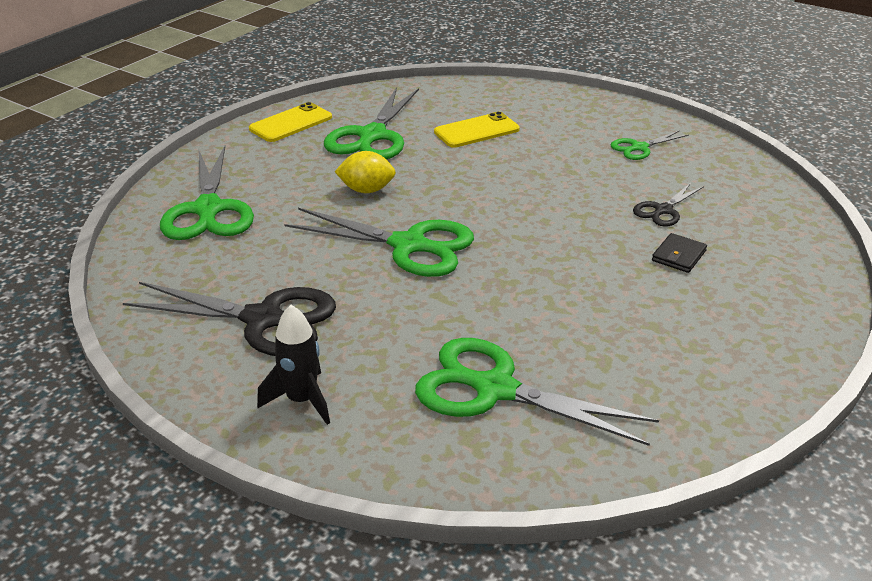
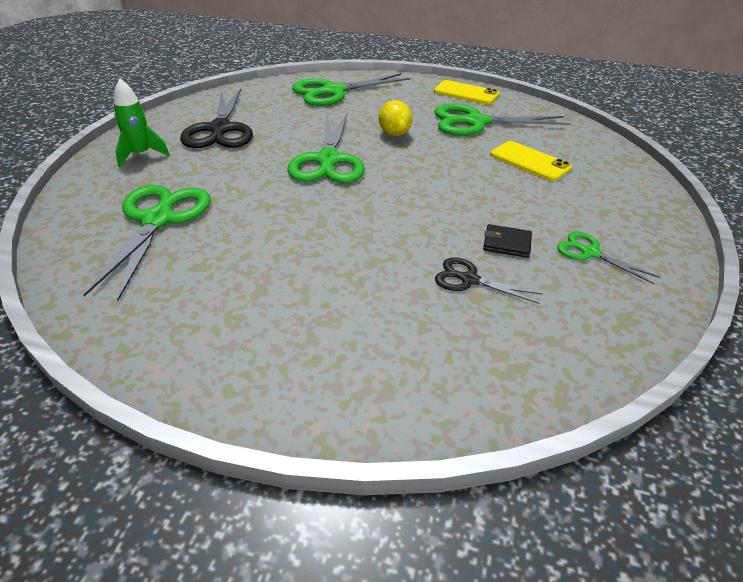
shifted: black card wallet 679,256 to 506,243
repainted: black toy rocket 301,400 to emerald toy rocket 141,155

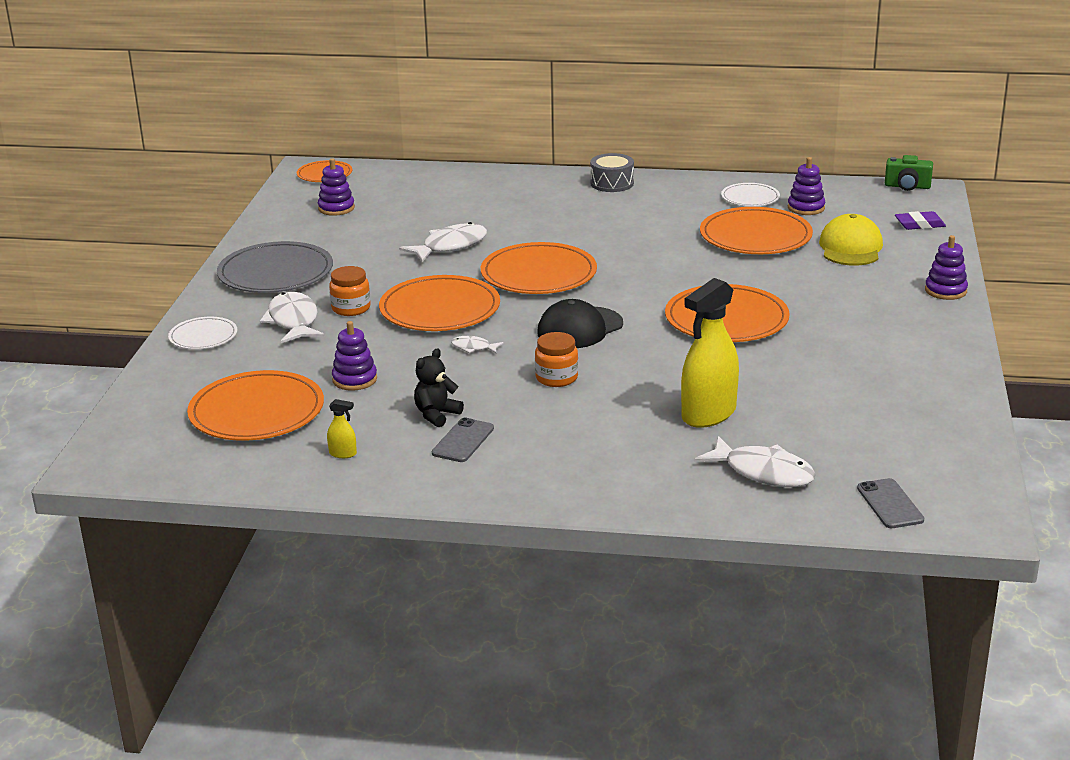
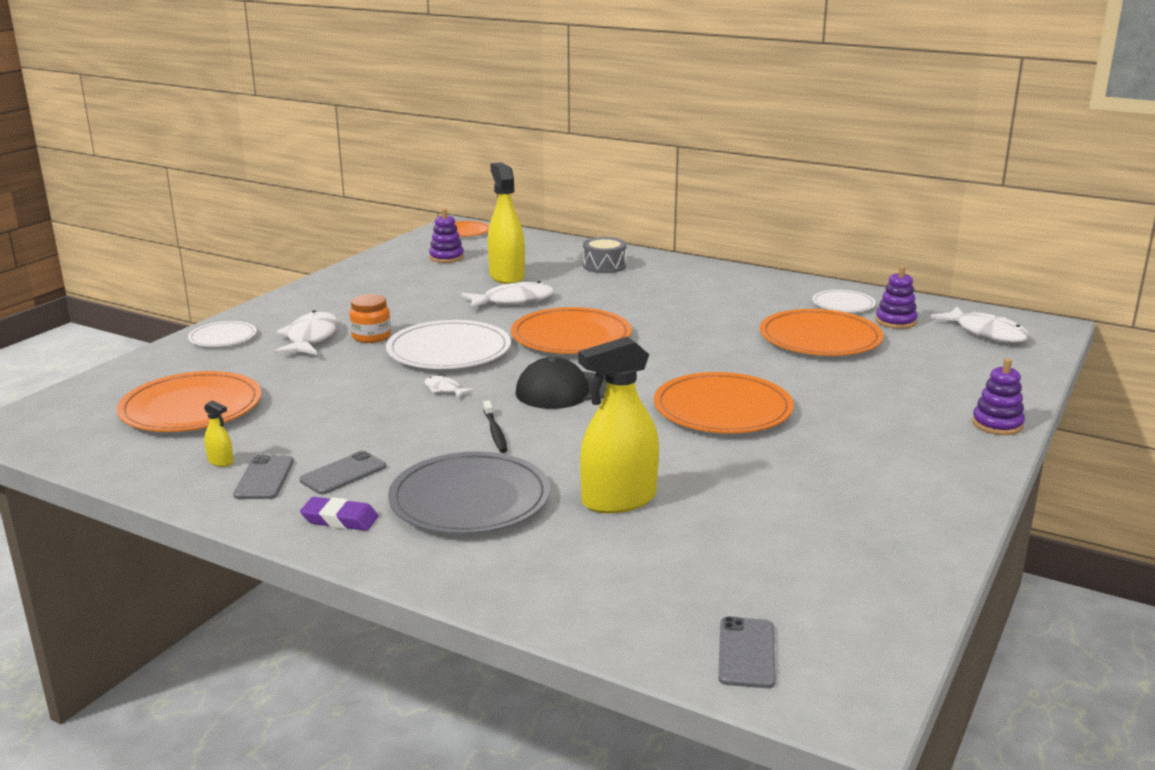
gone: purple stacking rings 354,379; black stuffed bear 436,415; bright yellow cap 850,247; emerald compact camera 907,186
new: gray smartphone 264,478; bright yellow spray bottle 506,276
shifted: purple gum eraser 919,224 to 340,519; gray dinner plate 275,273 to 470,499; gray toy drum 612,183 to 604,266; white fish 763,472 to 986,333
swapped: orange-coloured jam jar 556,378 to black toothbrush 495,432
repainted: orange-coloured dinner plate 440,309 to white dinner plate 449,351

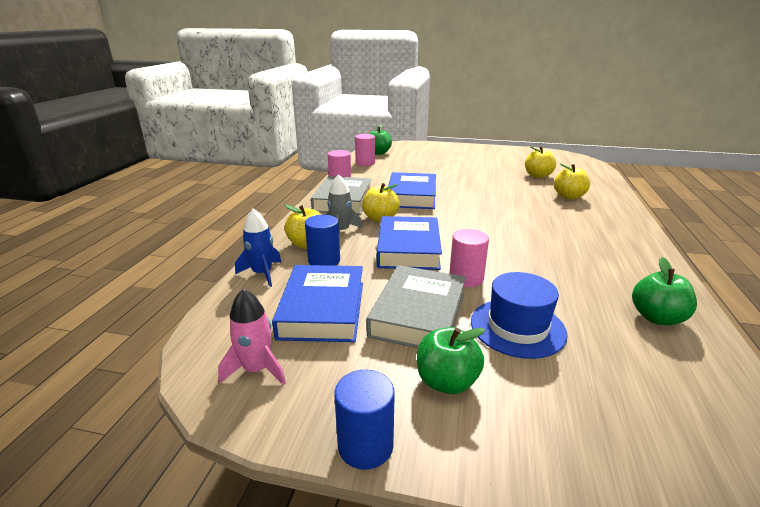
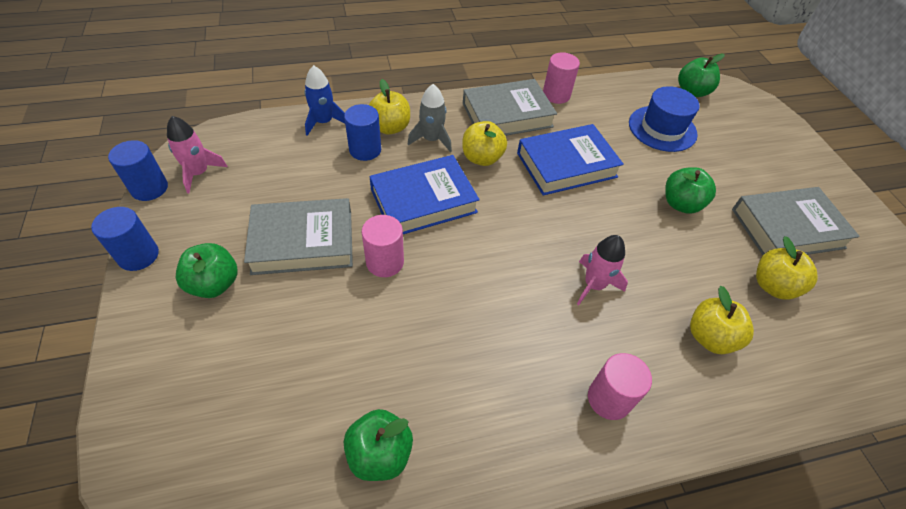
gone: royal blue hardback 323,309
new: royal blue cylinder 149,188; rosy toy rocket 594,285; emerald apple 681,204; gray hardback 787,228
shifted: rosy cylinder 365,163 to 609,399; royal blue top hat 517,327 to 662,128

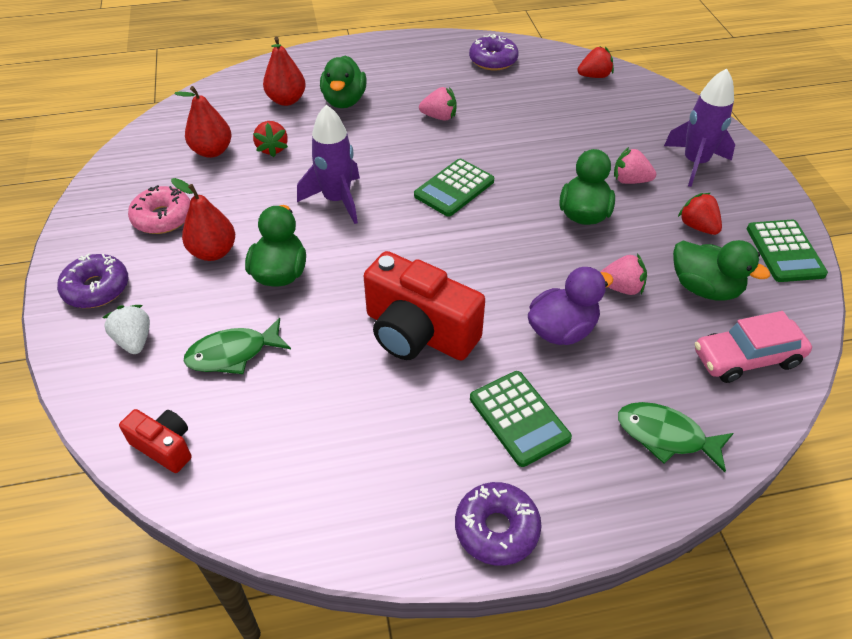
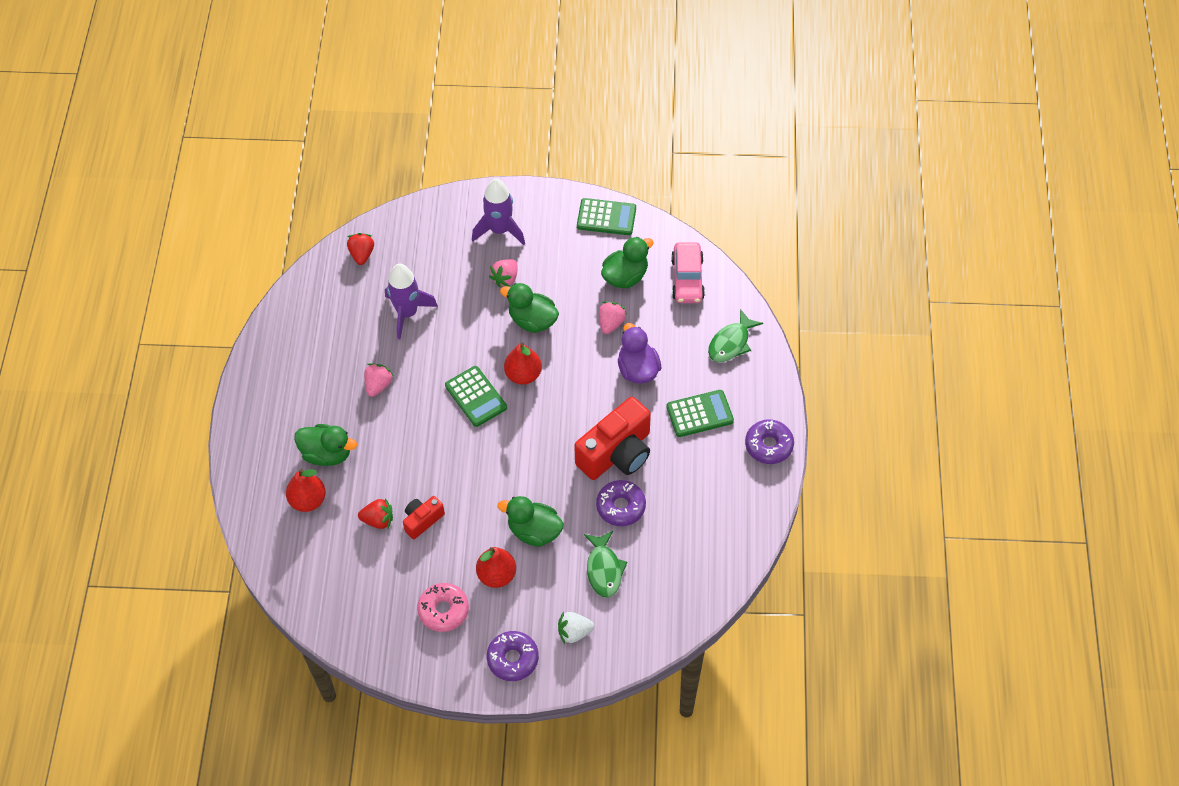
gone: scarlet strawberry 697,226
shifted: purple toy rocket 337,200 to 407,313; scarlet compact camera 164,447 to 422,520; scarlet toy pear 212,151 to 523,375; purple donut 493,60 to 621,506

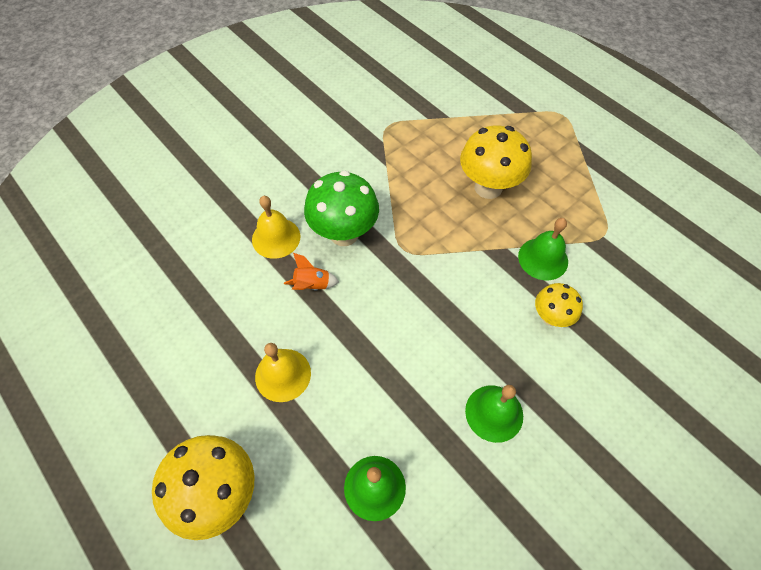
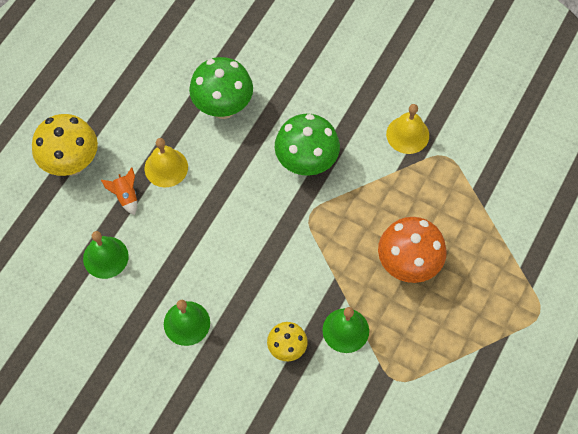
new: emerald fungus 223,107
shifted: orange-coloured toy rocket 312,285 to 126,196; bright yellow school bell 276,238 to 407,134
repainted: bright yellow fungus 488,187 to orange-coloured fungus 408,265

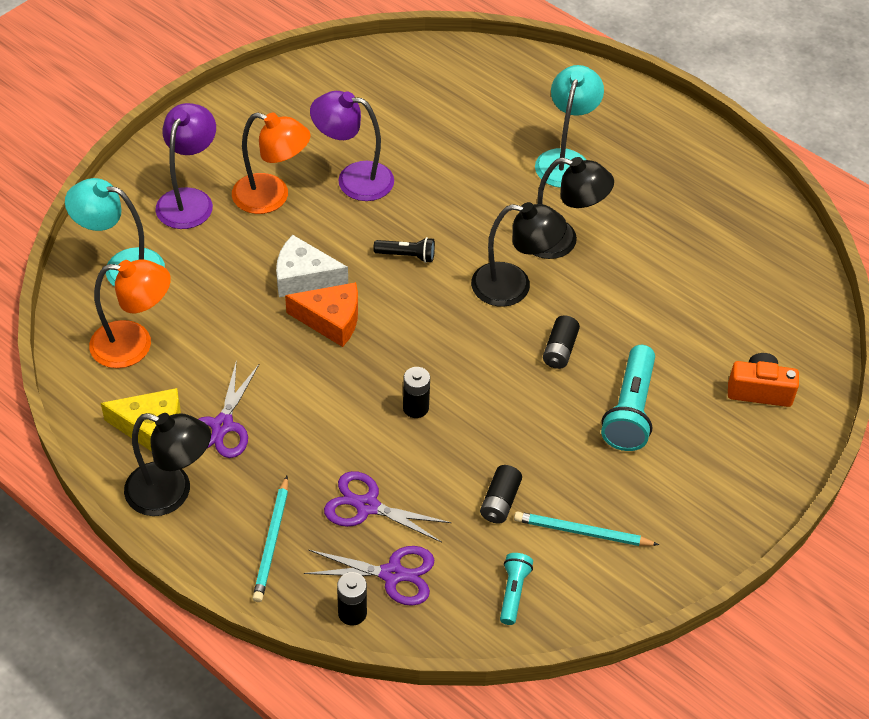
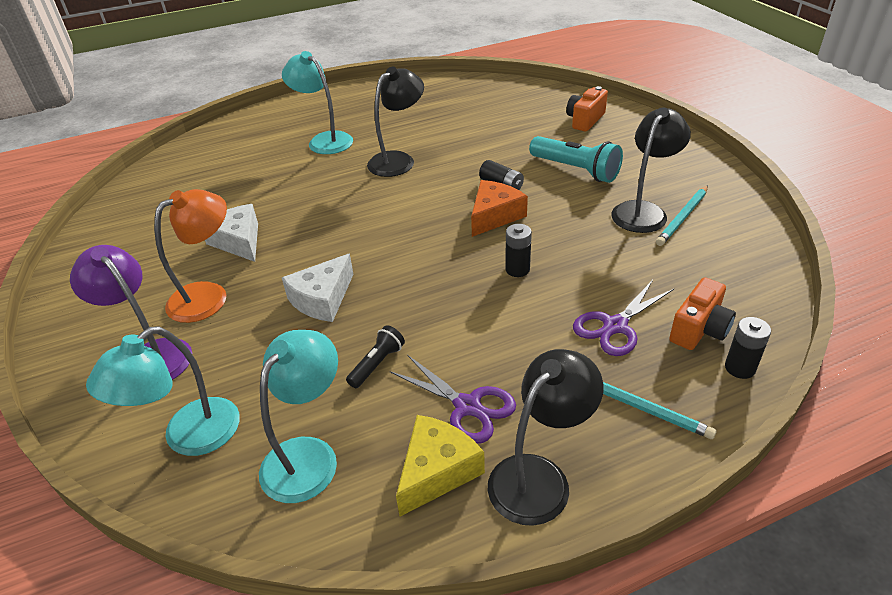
gone: black AA battery 500,502; turquoise flashlight 513,592
shifted: black flashlight 407,255 to 377,364; orange-coloured piece of cheese 331,320 to 494,216; black reading lamp 513,286 to 643,211
swapped: purple reading lamp 353,179 to white piece of cheese 238,241; purple shears 392,574 to orange-coloured compact camera 699,329
repainted: orange-coloured reading lamp 134,345 to turquoise reading lamp 308,455

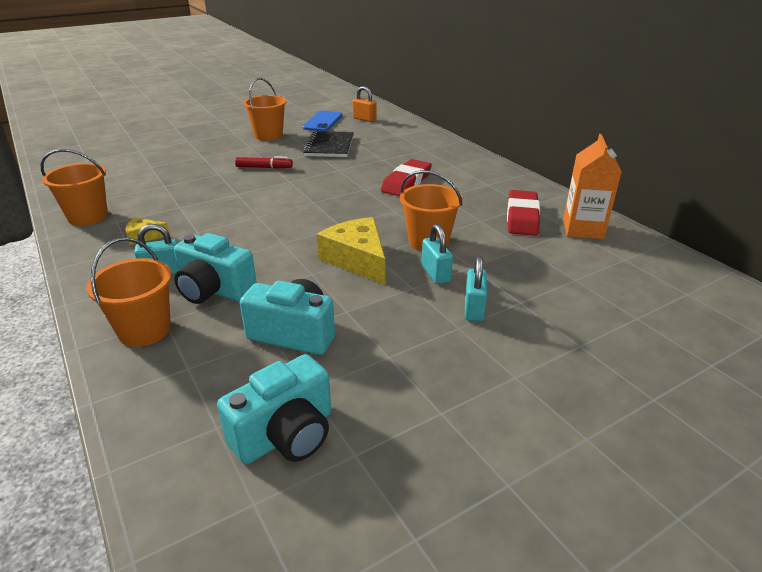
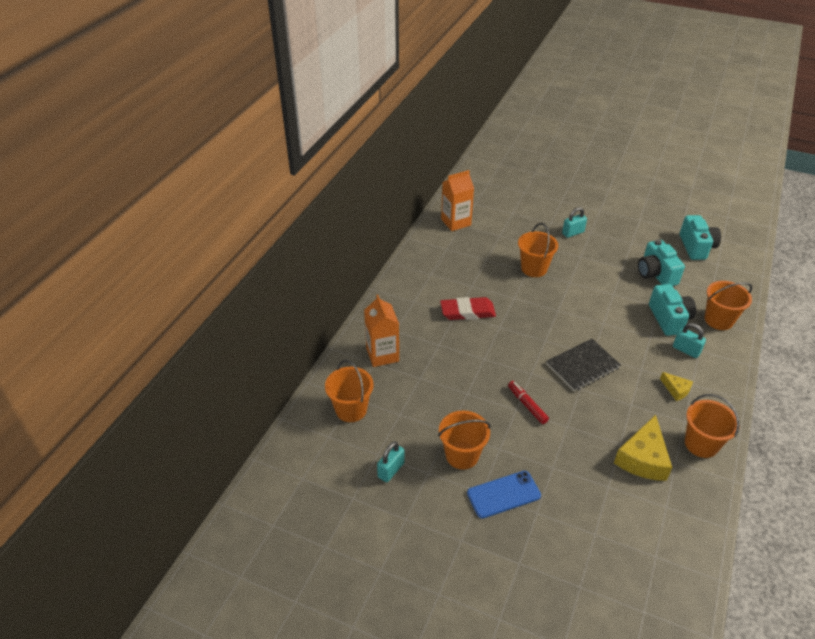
gone: scarlet gum eraser 522,217
new: orange-coloured juice carton 382,354
shifted: turquoise small lock 435,274 to 391,470; royal blue smartphone 323,121 to 503,494; black notepad 329,146 to 582,366; bright yellow piece of cheese 357,259 to 643,458
swapped: orange-coloured small lock 364,119 to orange-coloured pail 351,409
rotated: turquoise compact camera 286,435 = 696,247 75 degrees clockwise

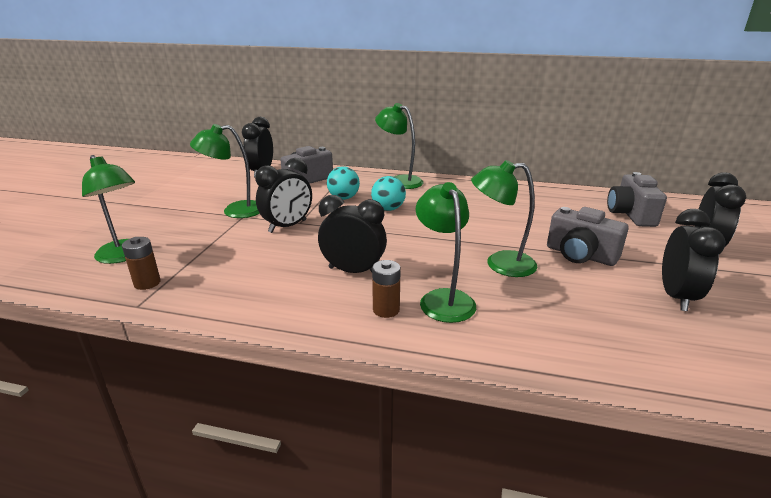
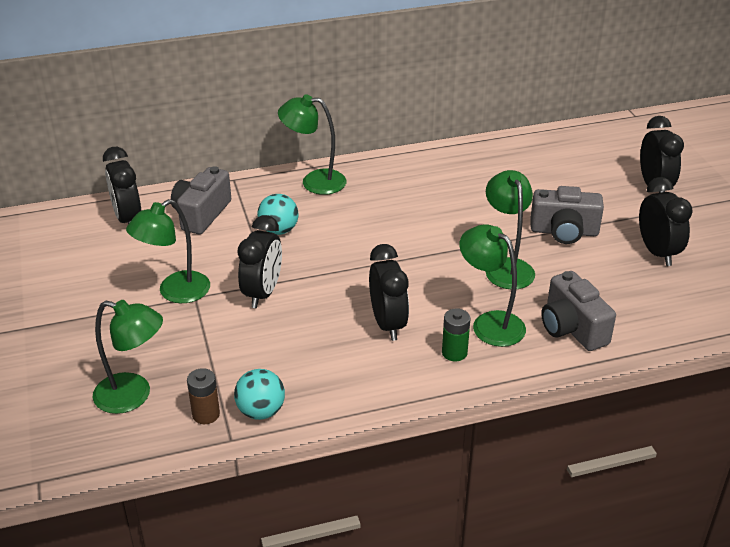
shifted: turquoise sphere 388,209 to 261,411; gray compact camera 630,214 to 572,328
repainted: dark brown AA battery 386,310 to emerald AA battery 454,353
rotated: black alarm clock 353,271 = 388,324 90 degrees clockwise; emerald reading lamp 500,264 = 506,267 105 degrees clockwise

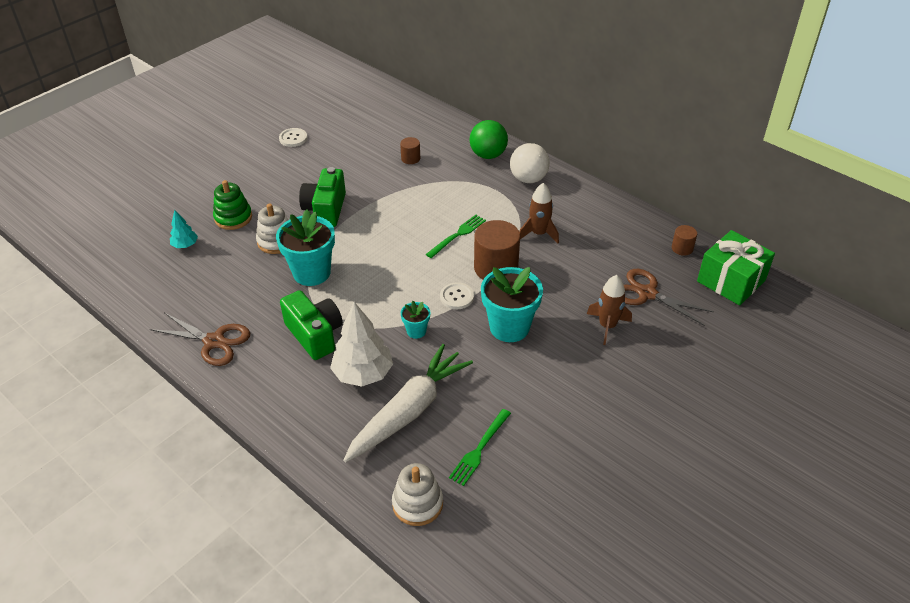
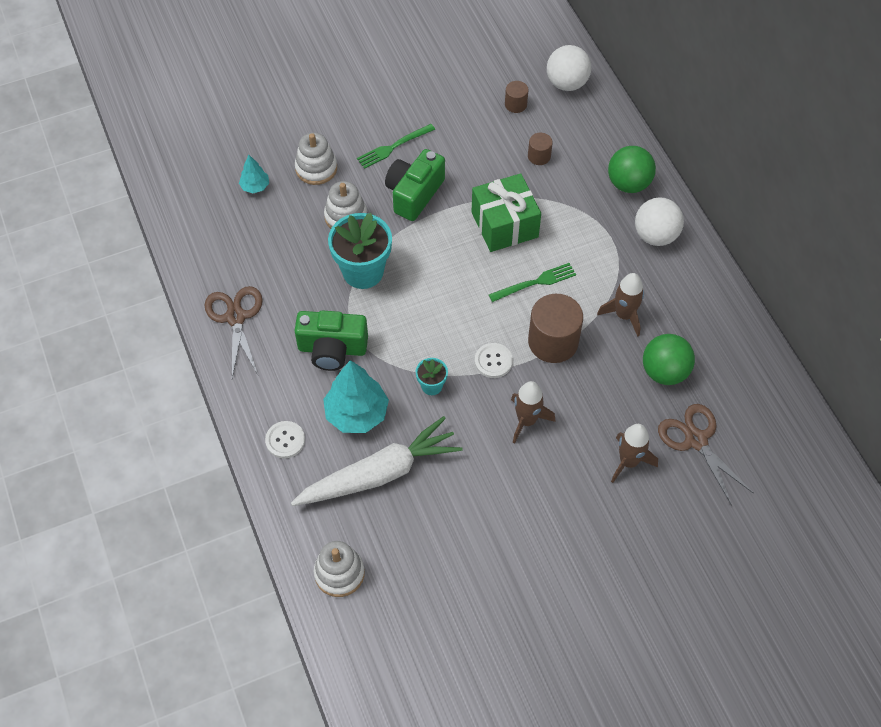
new: white sphere 567,83; emerald sphere 664,372
shifted: white button 293,138 to 285,440; emerald fork 479,450 to 393,147; emerald present 731,281 to 504,224; dark brown cylinder 682,248 to 515,104
swapped: turquoise plant pot 509,327 to dark brown toy rocket 526,420
repainted: emerald stacking rings 233,218 to white stacking rings 316,168; white toy tree 363,374 to turquoise toy tree 357,414
rotated: dark brown shears 214,341 = 236,317 150 degrees counterclockwise; emerald compact camera 315,335 = 332,349 105 degrees clockwise

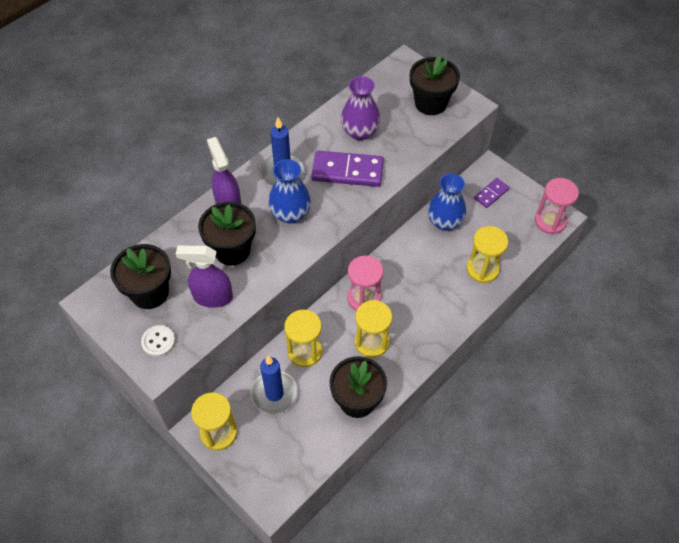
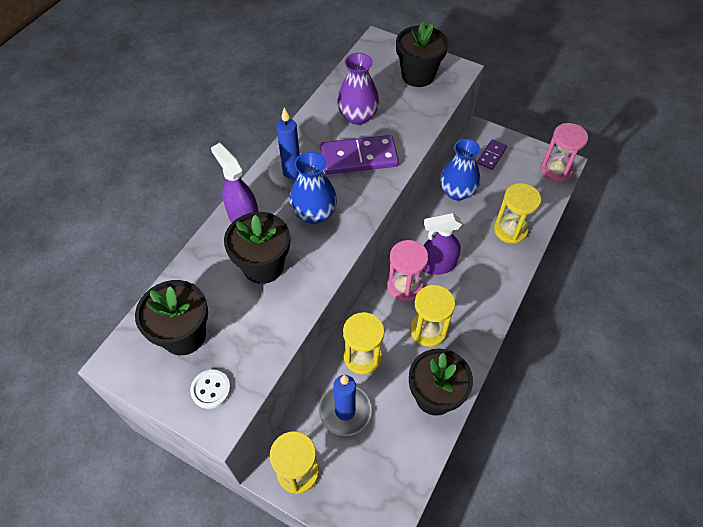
shifted: purple spray bottle 212,297 to 437,265

